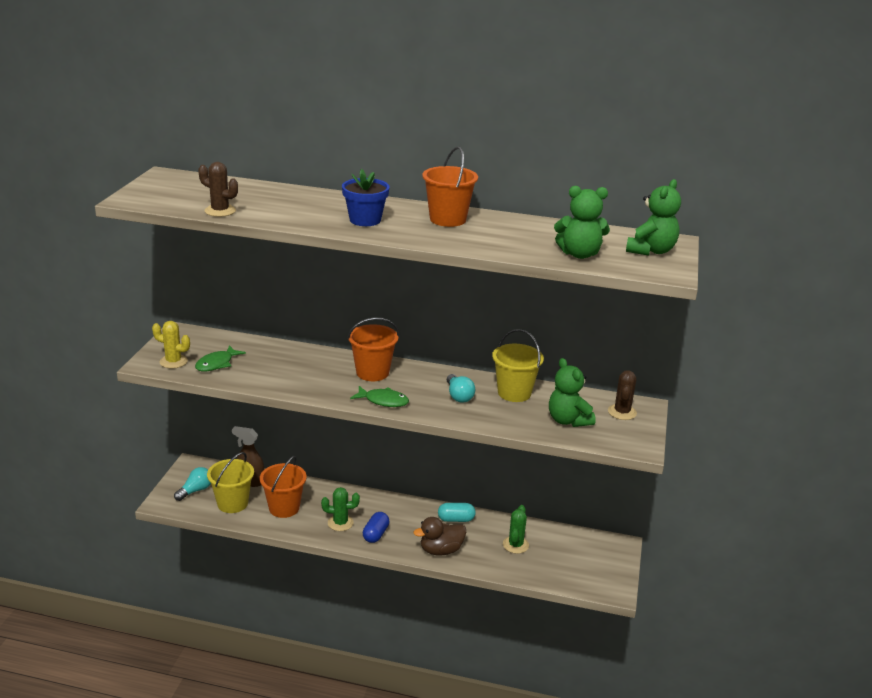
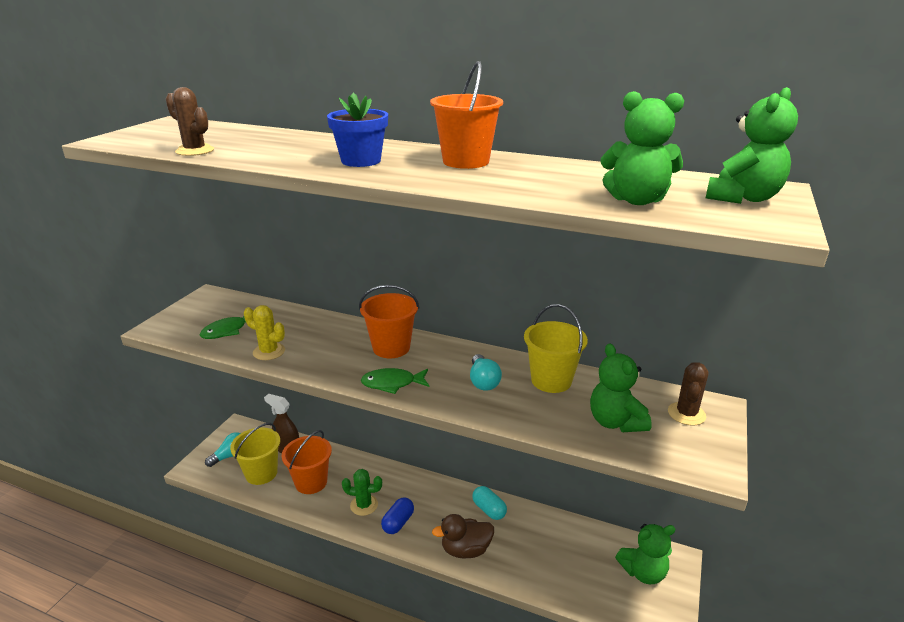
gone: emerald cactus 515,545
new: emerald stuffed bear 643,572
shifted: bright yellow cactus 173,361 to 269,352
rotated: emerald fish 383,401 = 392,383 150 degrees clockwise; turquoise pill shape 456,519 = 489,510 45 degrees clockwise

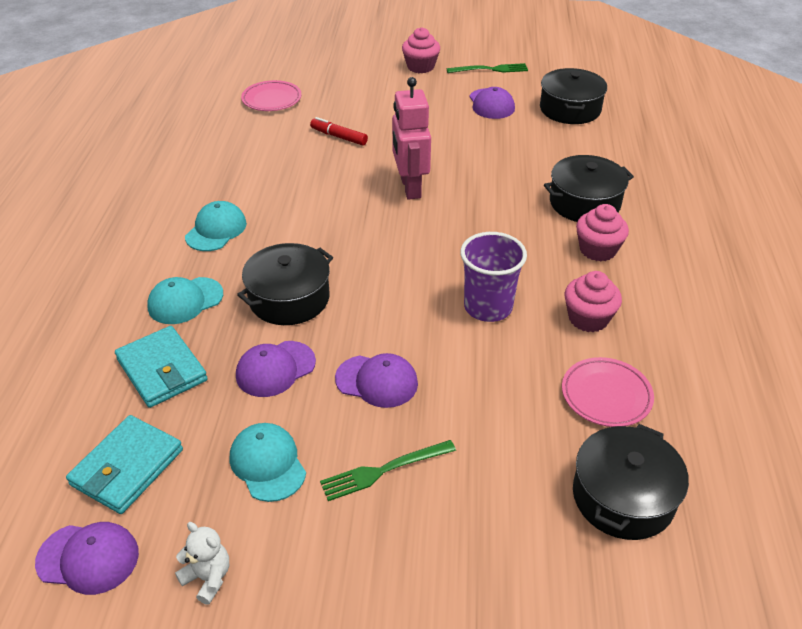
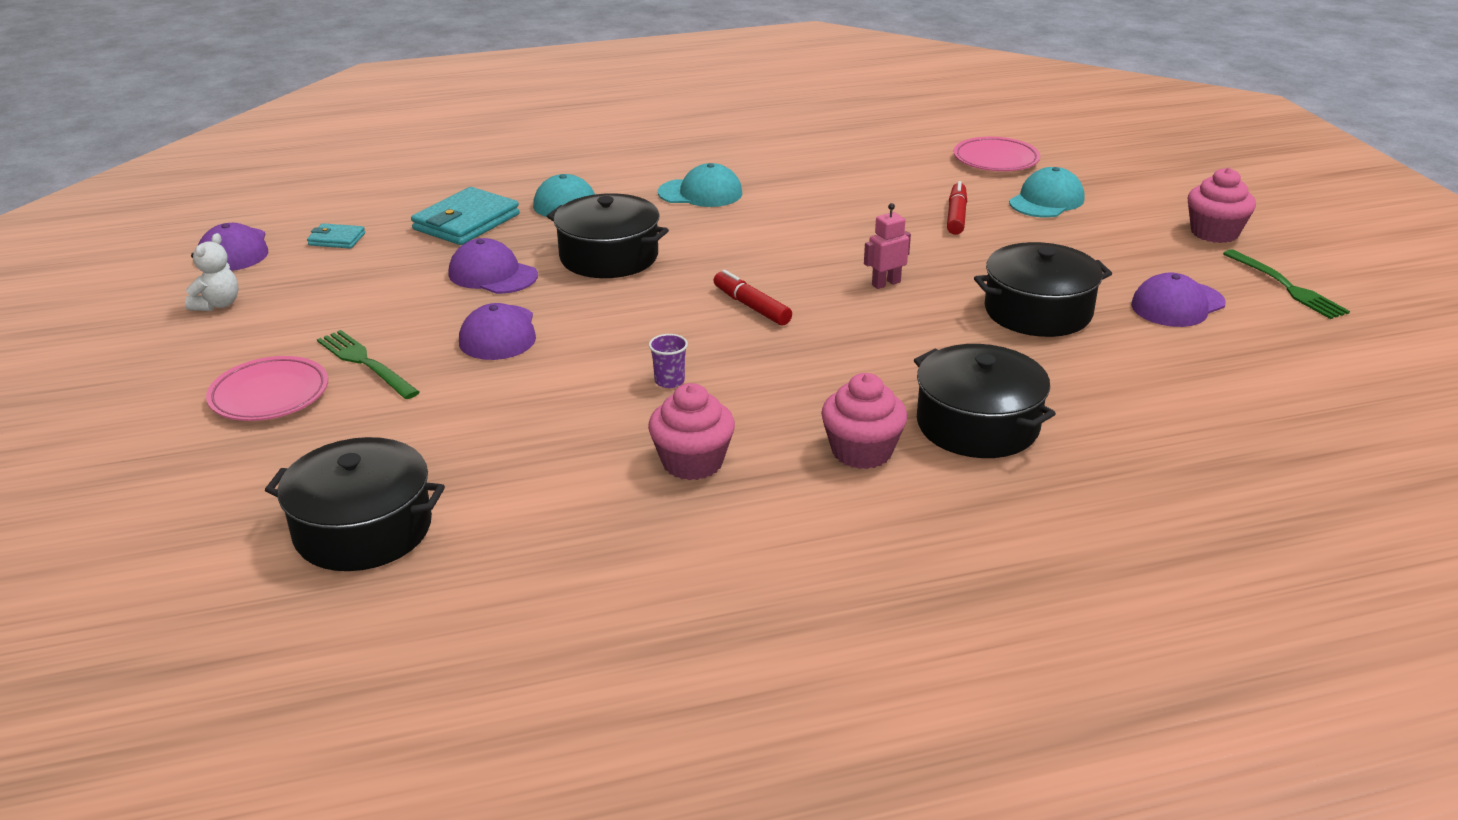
new: scarlet marker 751,306
shifted: rosy dinner plate 606,395 to 269,395; black stockpot 570,109 to 1038,311; turquoise cap 267,463 to 1046,201
scaled: turquoise card wallet 127,467 = 337,239 x0.52; purple beaker 488,307 = 669,381 x0.43; rosy robot figure 410,188 = 886,283 x0.49

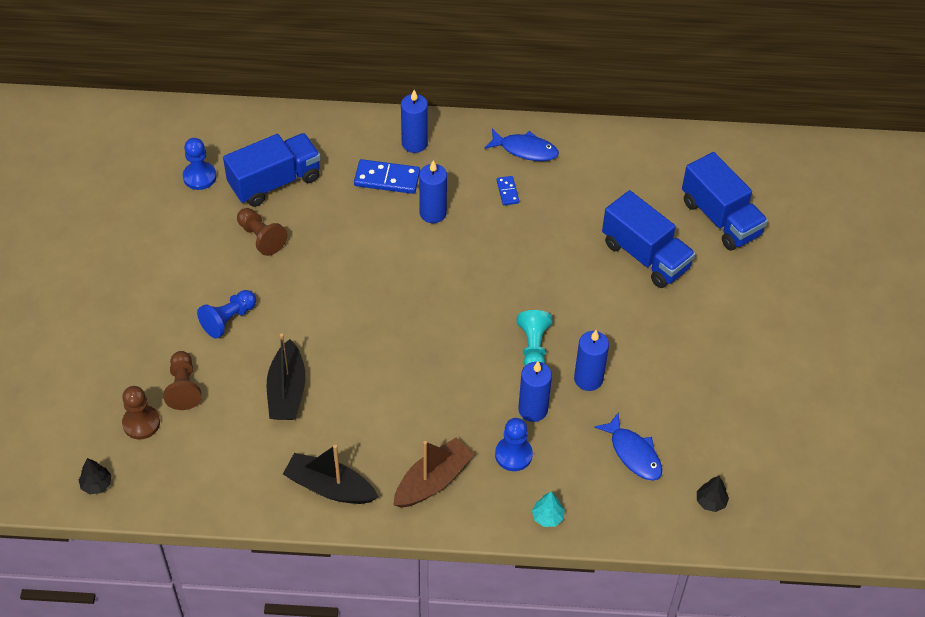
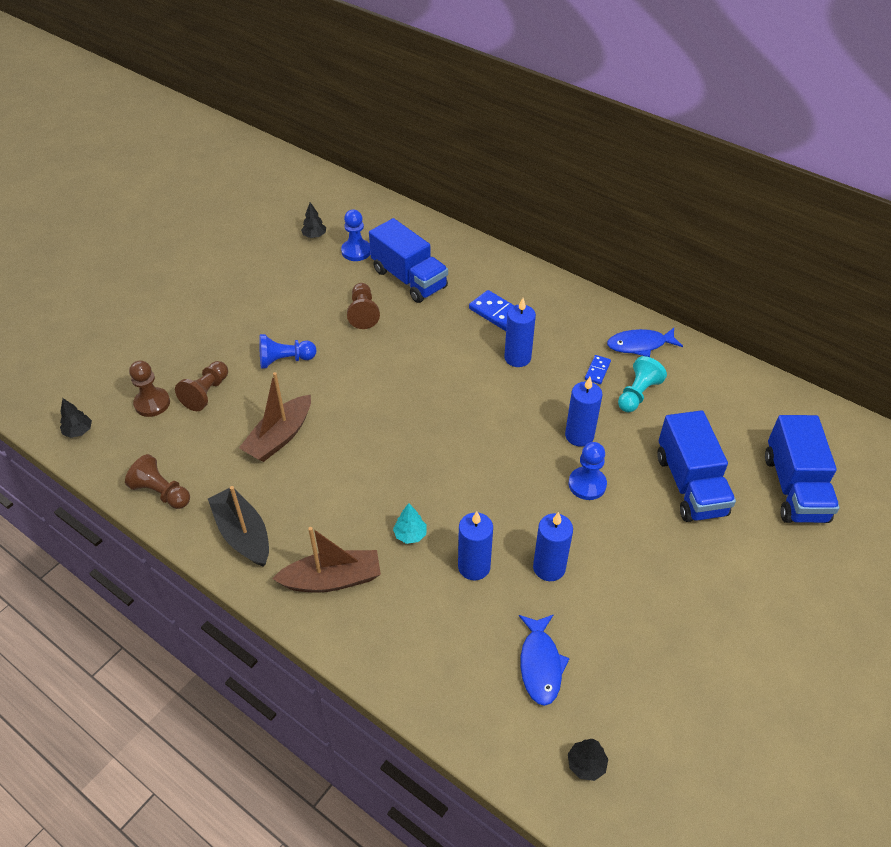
new: dark brown chess pawn 162,493; black toy tree 314,236
shifted: turquoise toy tree 547,517 to 410,535; royal blue wax candle 414,143 to 579,435; royal blue chess pawn 513,455 to 587,484; turquoise chess pawn 533,347 to 637,394
repainted: black sailboat 287,391 to dark brown sailboat 280,437
rotated: royal blue truck 275,182 = 409,279 45 degrees clockwise; royal blue fish 525,150 = 640,345 120 degrees clockwise

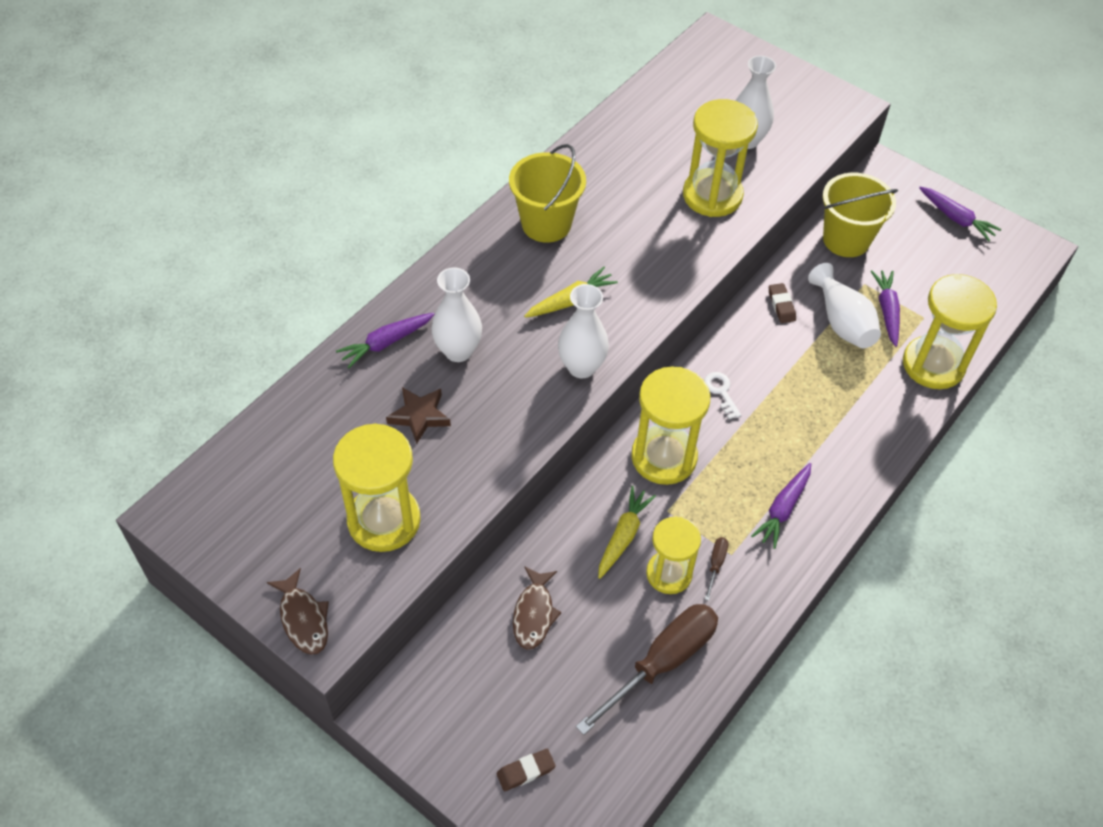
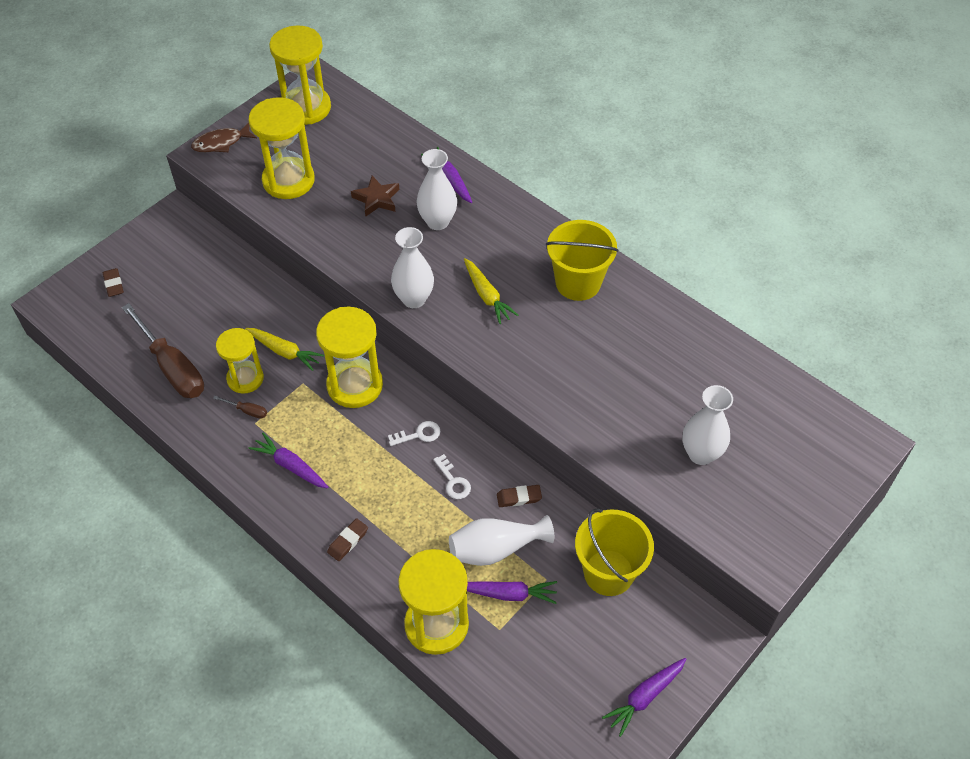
gone: dark brown fish 534,614
new: dark brown gum eraser 348,541; white door key 453,481
shifted: bright yellow hourglass 712,195 to 306,108

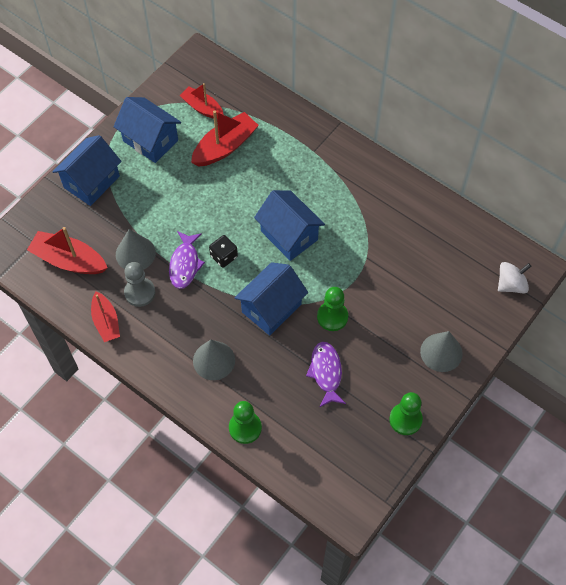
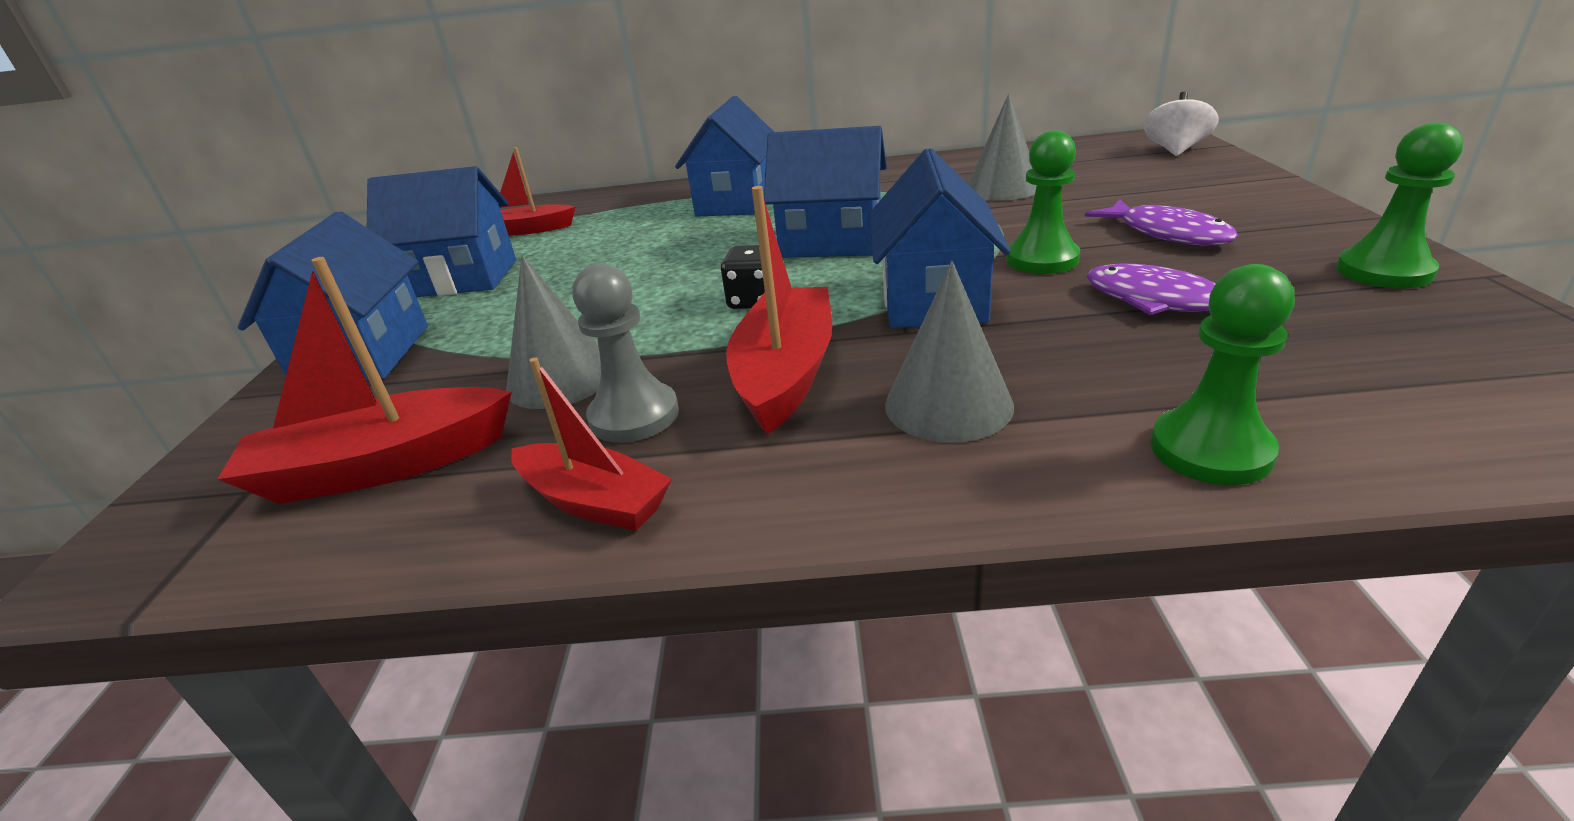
new: royal blue cottage 736,202
shifted: scarlet sailboat 225,147 to 786,373; gray cone shape 441,352 to 1002,188; purple fish 185,264 to 1167,233

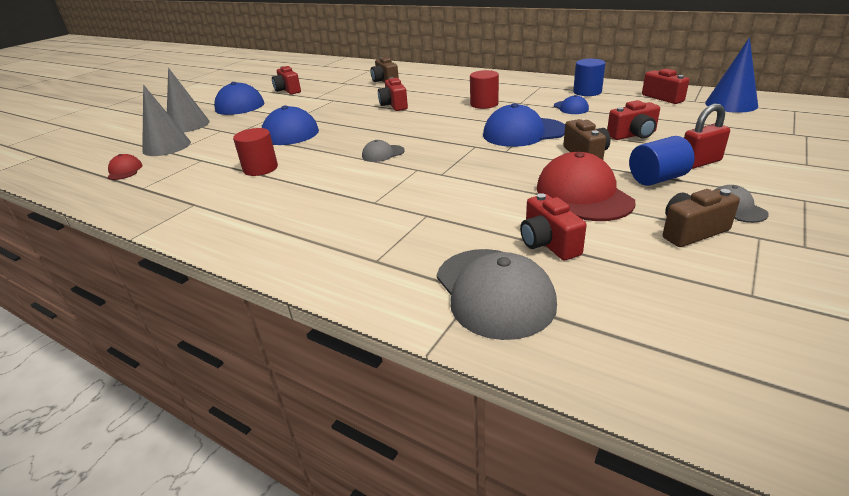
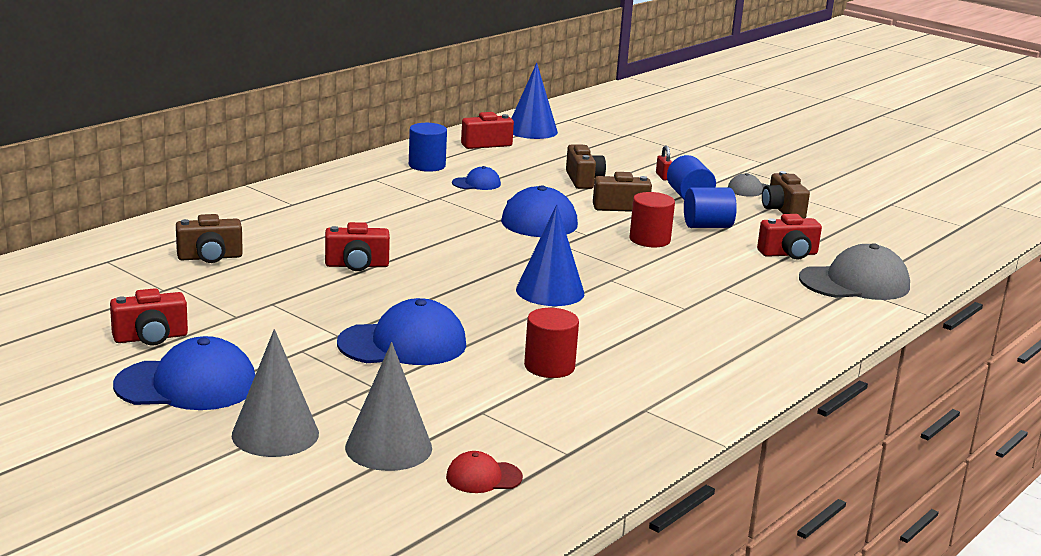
shifted: scarlet cylinder 484,104 to 649,240
swapped: gray cap 383,154 to royal blue cone shape 550,291; scarlet cap 583,194 to royal blue cylinder 707,226
repainted: scarlet compact camera 633,135 to dark brown compact camera 583,180
scaled: scarlet small lock 700,162 = 663,177 x0.58

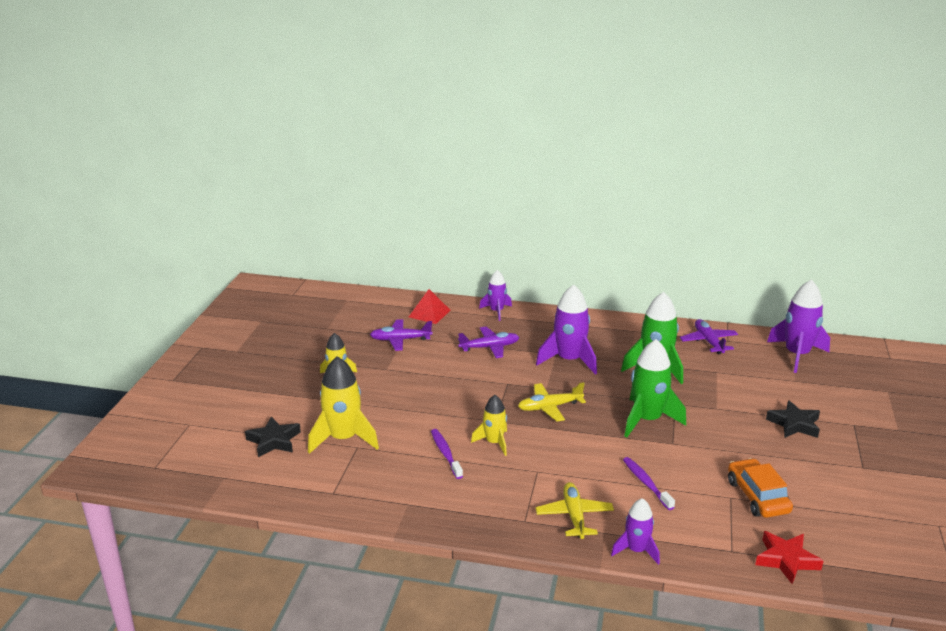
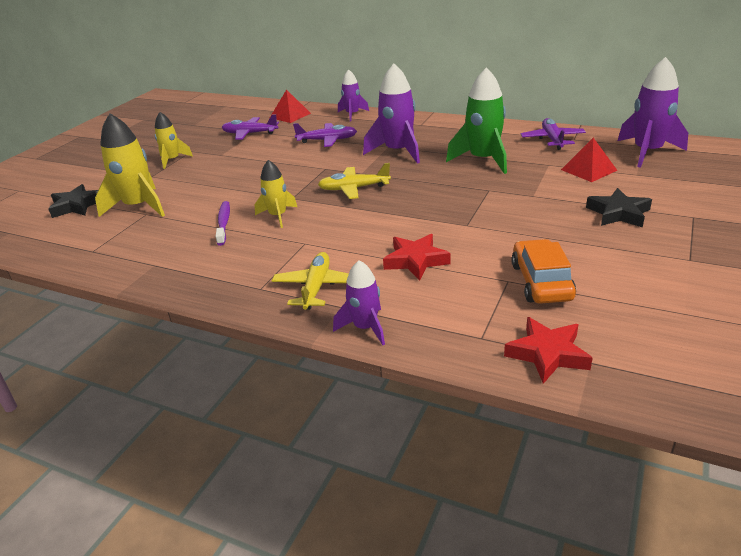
gone: emerald toy rocket 647,420
new: scarlet solid pyramid 588,170
swapped: purple toothbrush 646,483 to scarlet star shape 416,261

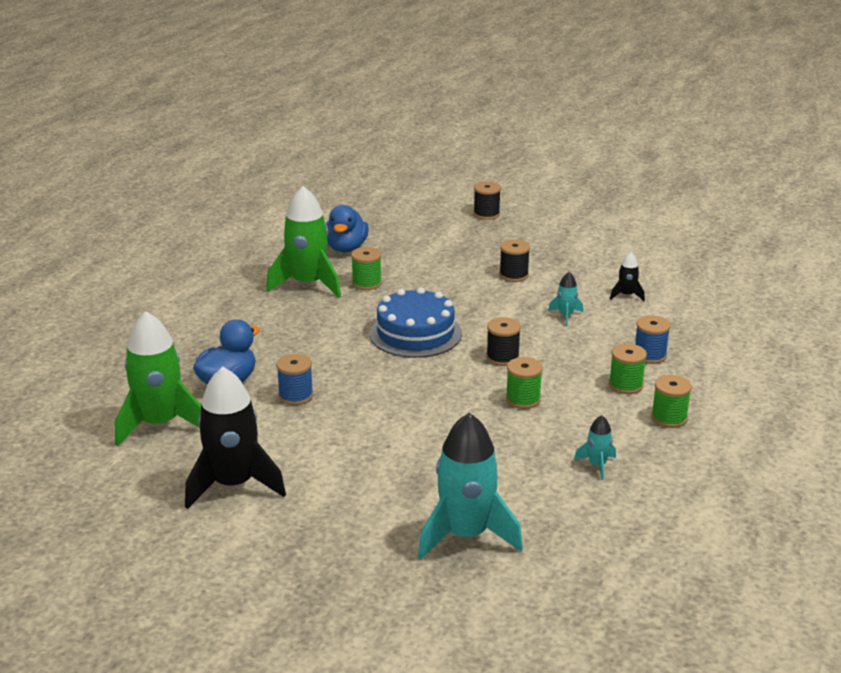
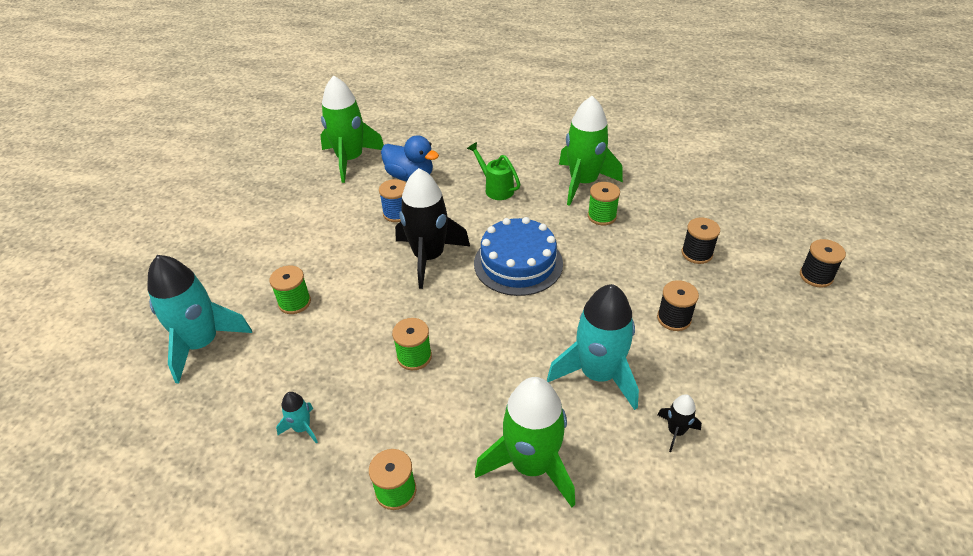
gone: royal blue toy duck 346,248
new: emerald sprinkling can 496,188
shifted: emerald bobbin 625,385 to 294,302; black toy rocket 234,485 to 429,257; black bobbin 502,357 to 697,253
swapped: royal blue bobbin 650,355 to emerald toy rocket 531,465
scaled: turquoise toy rocket 566,316 = 598,374 x2.24

